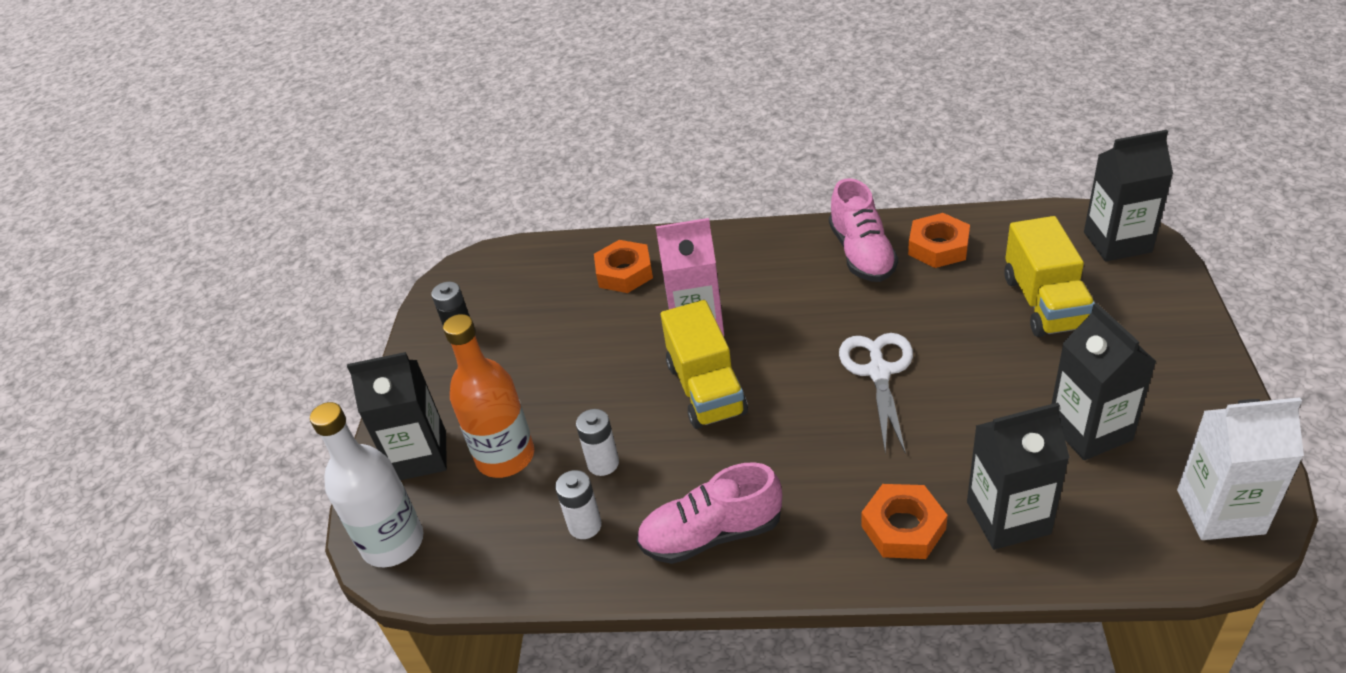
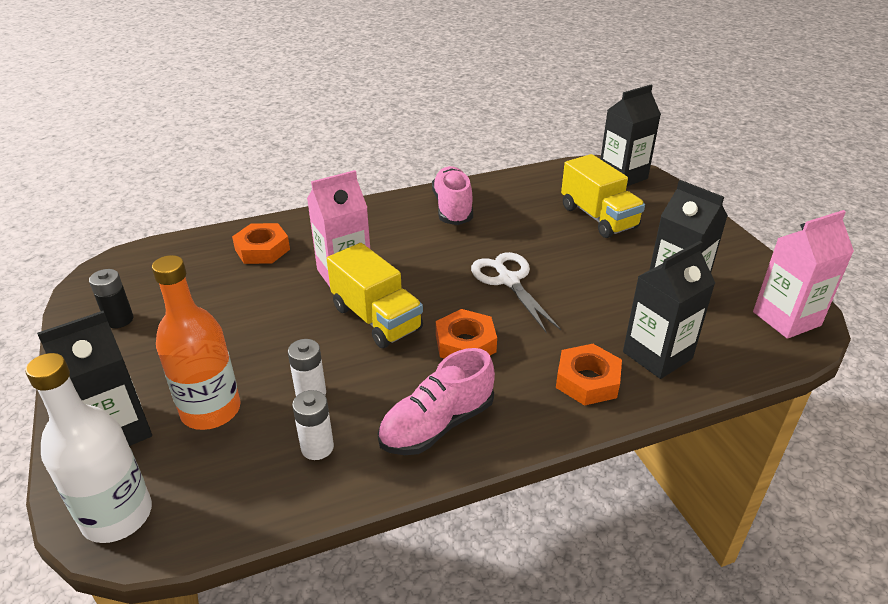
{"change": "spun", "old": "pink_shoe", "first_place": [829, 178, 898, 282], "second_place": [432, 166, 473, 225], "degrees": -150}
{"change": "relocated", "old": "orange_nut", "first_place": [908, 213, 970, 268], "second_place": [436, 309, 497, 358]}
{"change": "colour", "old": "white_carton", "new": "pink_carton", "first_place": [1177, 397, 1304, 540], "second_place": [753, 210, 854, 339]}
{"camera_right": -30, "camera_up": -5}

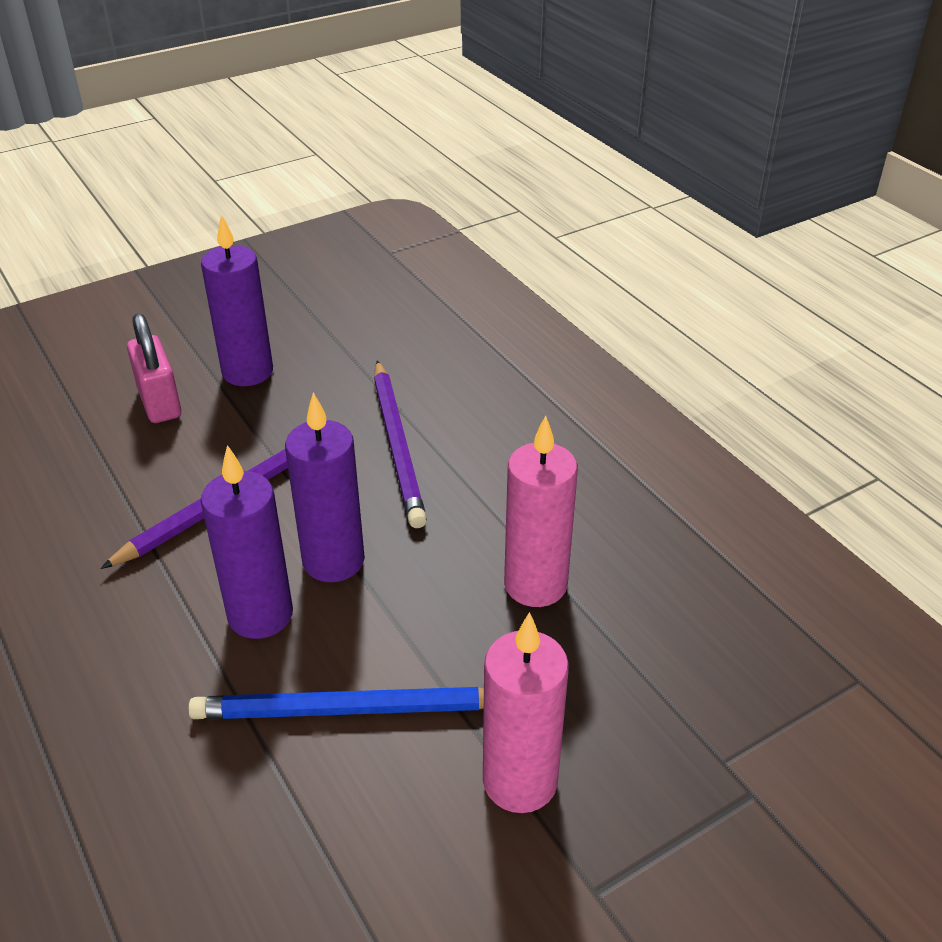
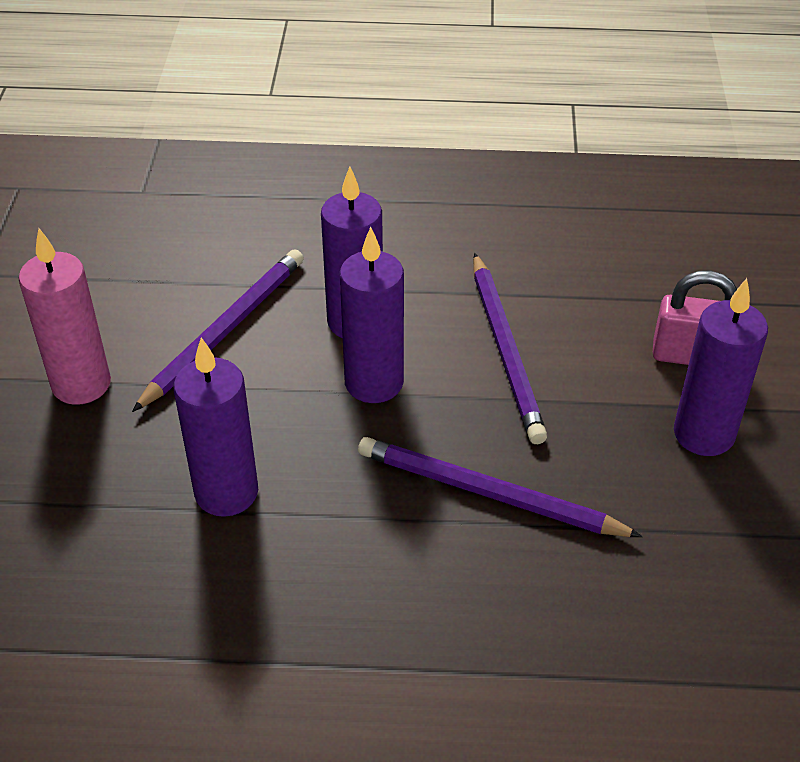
{"change": "colour", "old": "pink_candle", "new": "purple_candle", "first_place": [504, 415, 578, 607], "second_place": [174, 337, 258, 517]}
{"change": "colour", "old": "blue_pencil", "new": "purple_pencil", "first_place": [188, 687, 484, 719], "second_place": [132, 249, 304, 412]}
{"camera_right": 125, "camera_up": 5}

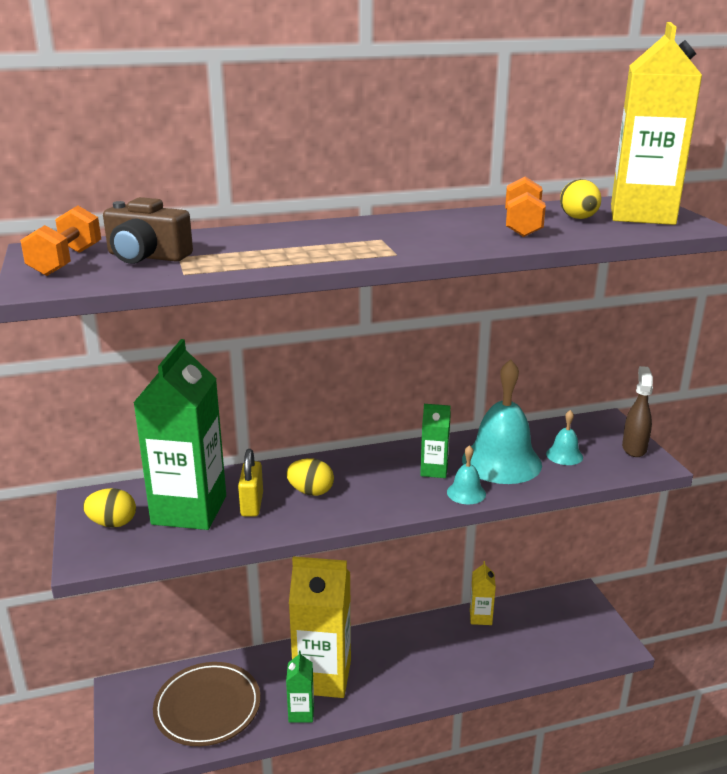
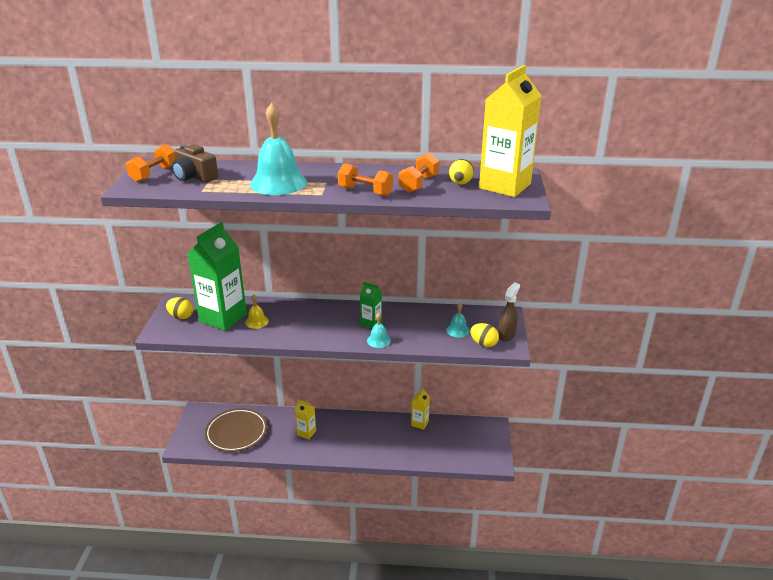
{"change": "relocated", "old": "turquoise_bell", "first_place": [462, 359, 542, 484], "second_place": [250, 103, 307, 195]}
{"change": "exchanged", "old": "yellow_padlock", "new": "yellow_bell", "first_place": [238, 449, 263, 517], "second_place": [245, 294, 269, 329]}
{"change": "relocated", "old": "yellow_egg", "first_place": [286, 458, 334, 496], "second_place": [470, 323, 499, 347]}
{"change": "size", "old": "yellow_carton", "first_place": [289, 556, 351, 698], "second_place": [295, 399, 316, 440], "factor": 0.46}
{"change": "missing", "old": "green_carton", "first_place": [286, 651, 314, 723]}
{"change": "appeared", "new": "orange_dumbbell", "second_place": [338, 163, 393, 196]}
{"camera_right": 20, "camera_up": 5}

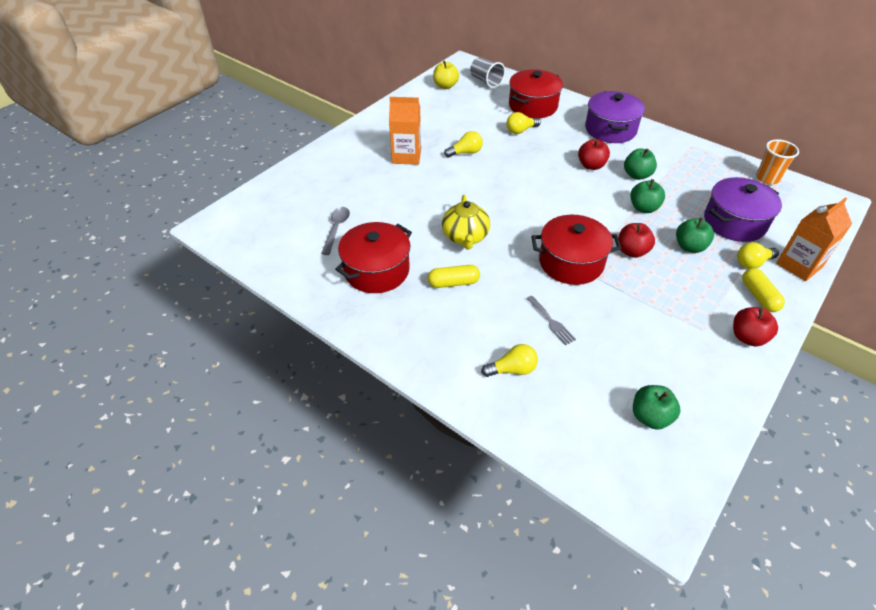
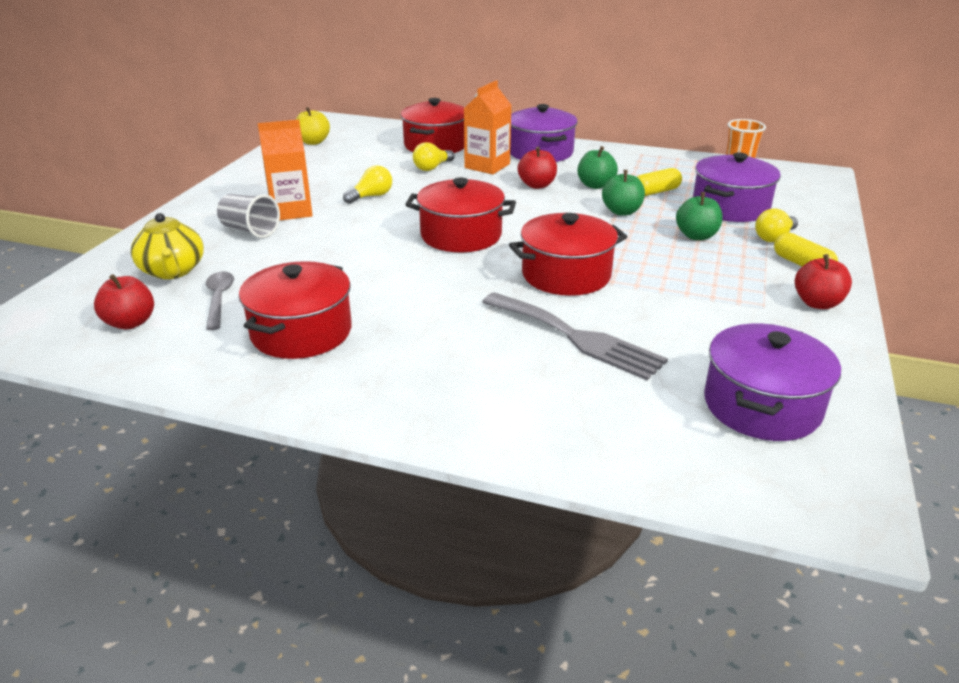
{"change": "relocated", "old": "grey_cup", "first_place": [470, 57, 505, 88], "second_place": [217, 194, 280, 238]}
{"change": "relocated", "old": "yellow_teapot", "first_place": [442, 195, 490, 249], "second_place": [131, 213, 204, 279]}
{"change": "relocated", "old": "orange_carton", "first_place": [776, 197, 852, 281], "second_place": [464, 80, 511, 174]}
{"change": "relocated", "old": "red_apple", "first_place": [618, 223, 655, 258], "second_place": [94, 274, 154, 329]}
{"change": "relocated", "old": "yellow_capsule", "first_place": [428, 265, 480, 288], "second_place": [637, 168, 682, 196]}
{"change": "size", "old": "grey_fork", "first_place": [526, 296, 576, 346], "second_place": [482, 292, 668, 381], "factor": 2.09}
{"change": "missing", "old": "yellow_light_bulb", "first_place": [481, 344, 538, 377]}
{"change": "exchanged", "old": "green_apple", "new": "purple_pot", "first_place": [633, 385, 680, 430], "second_place": [704, 324, 841, 441]}
{"change": "appeared", "new": "red_pot", "second_place": [405, 177, 516, 252]}
{"camera_right": -20, "camera_up": -15}

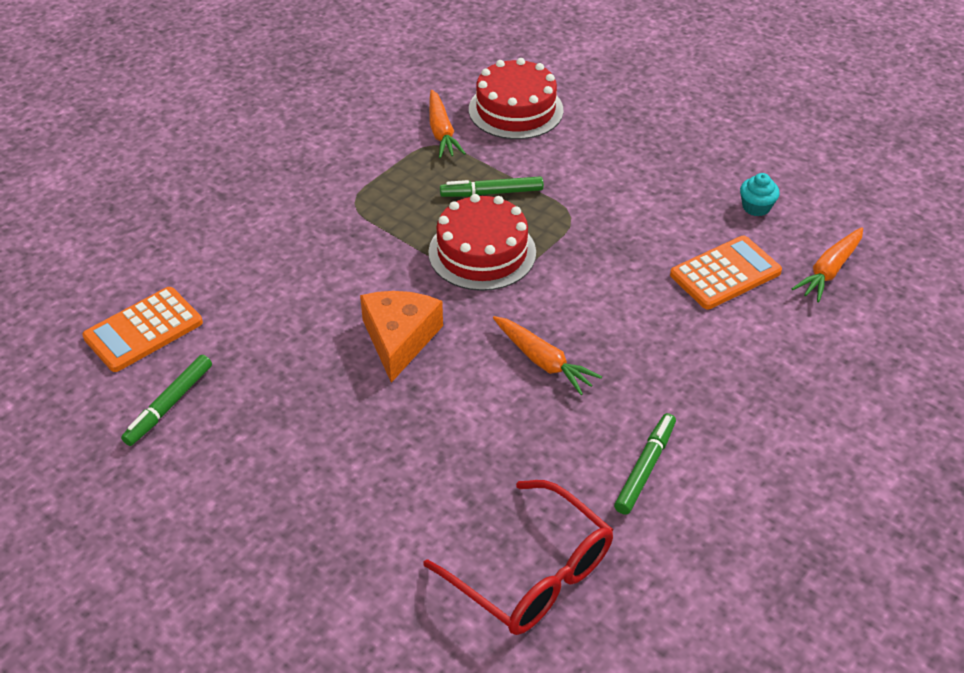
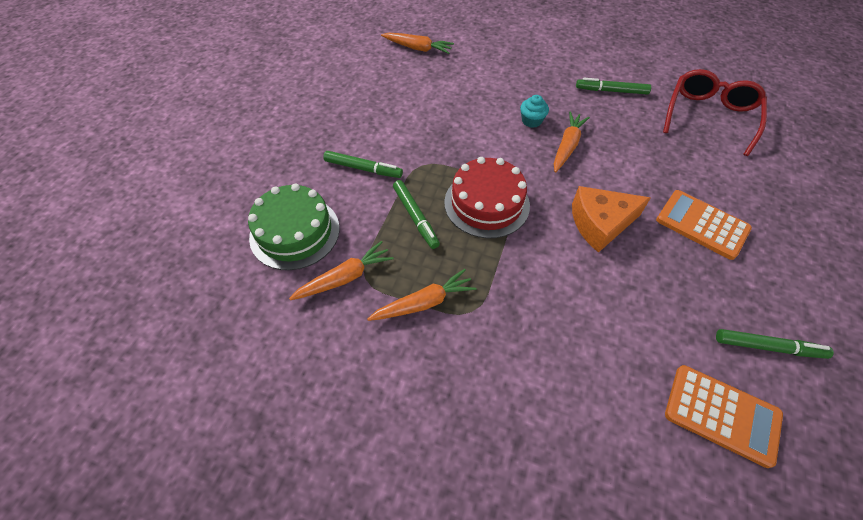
{"change": "colour", "old": "red_cake", "new": "green_cake", "first_place": [469, 58, 564, 139], "second_place": [248, 183, 340, 270]}
{"change": "relocated", "old": "turquoise_cupcake", "first_place": [740, 173, 780, 216], "second_place": [520, 95, 549, 128]}
{"change": "relocated", "old": "orange_calculator", "first_place": [670, 236, 782, 309], "second_place": [656, 190, 752, 260]}
{"change": "appeared", "new": "green_marker", "second_place": [323, 151, 403, 178]}
{"change": "appeared", "new": "orange_carrot", "second_place": [367, 269, 477, 321]}
{"camera_right": -110, "camera_up": 10}

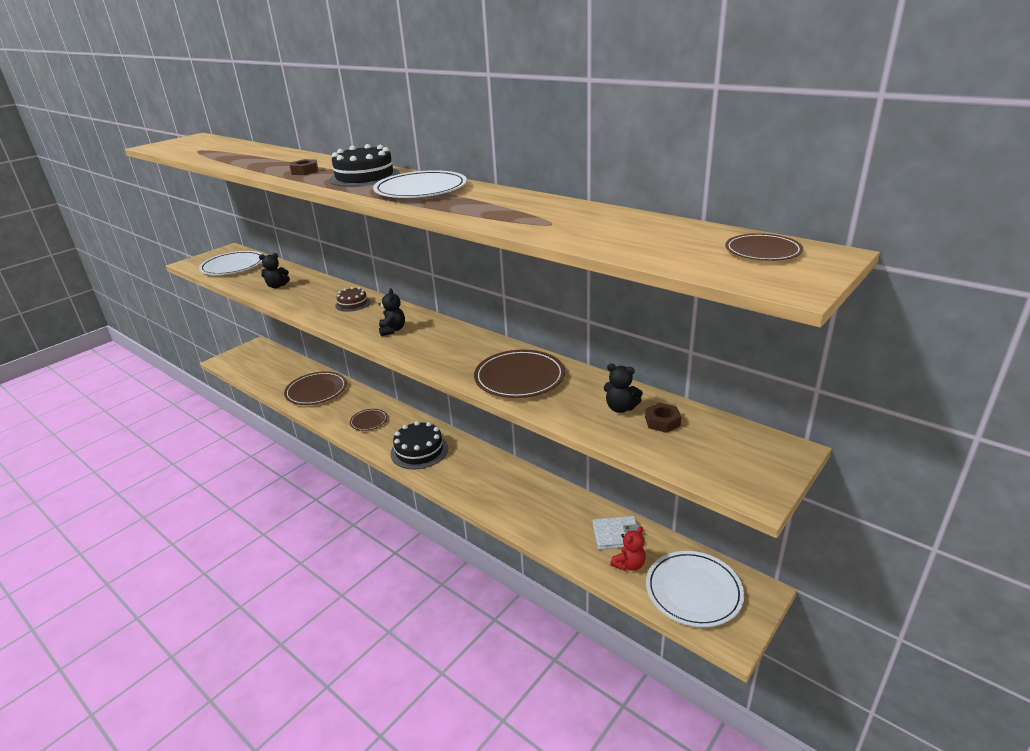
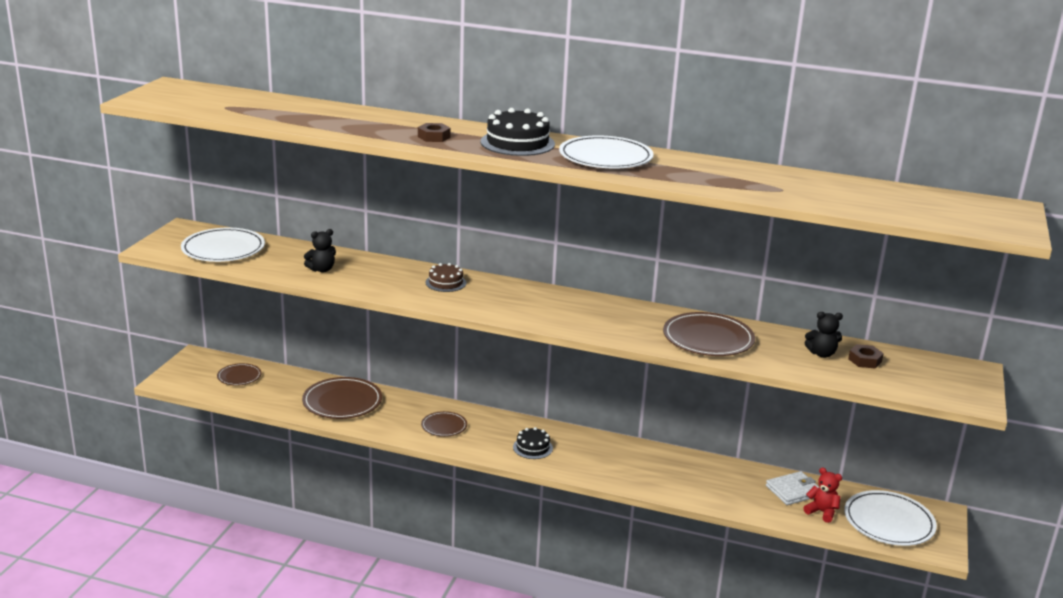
{"change": "relocated", "old": "brown_plate", "first_place": [725, 233, 803, 261], "second_place": [217, 363, 262, 386]}
{"change": "missing", "old": "black_teddy_bear", "first_place": [379, 288, 405, 336]}
{"change": "size", "old": "black_cake", "first_place": [391, 421, 448, 469], "second_place": [513, 427, 553, 459], "factor": 0.59}
{"change": "spun", "old": "red_teddy_bear", "first_place": [610, 526, 646, 571], "second_place": [804, 467, 842, 523], "degrees": -75}
{"camera_right": -25, "camera_up": -5}

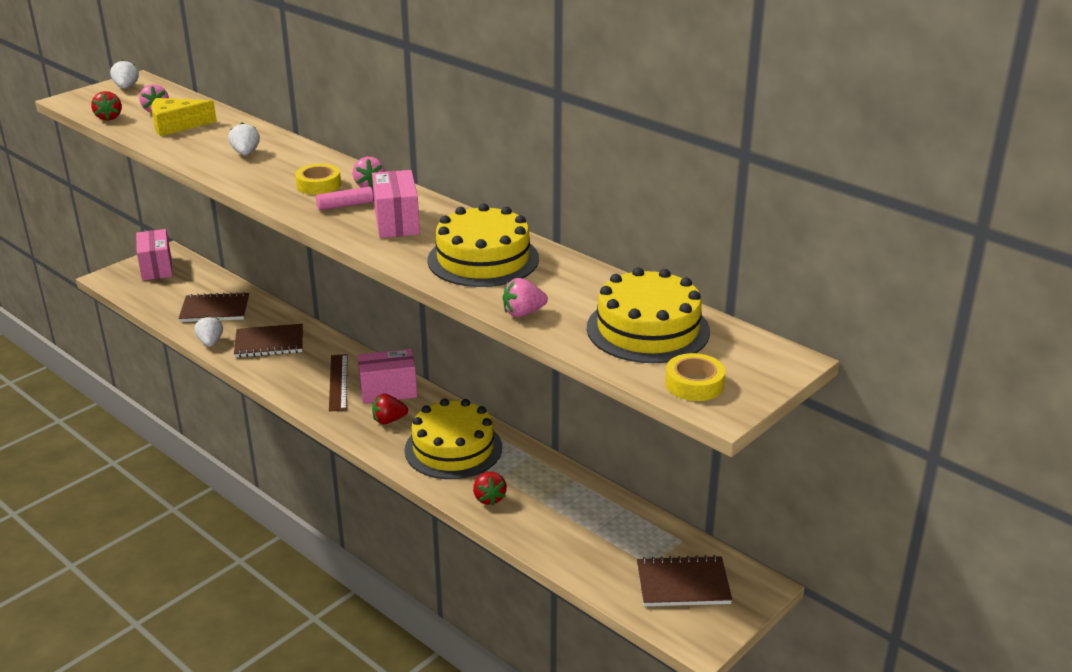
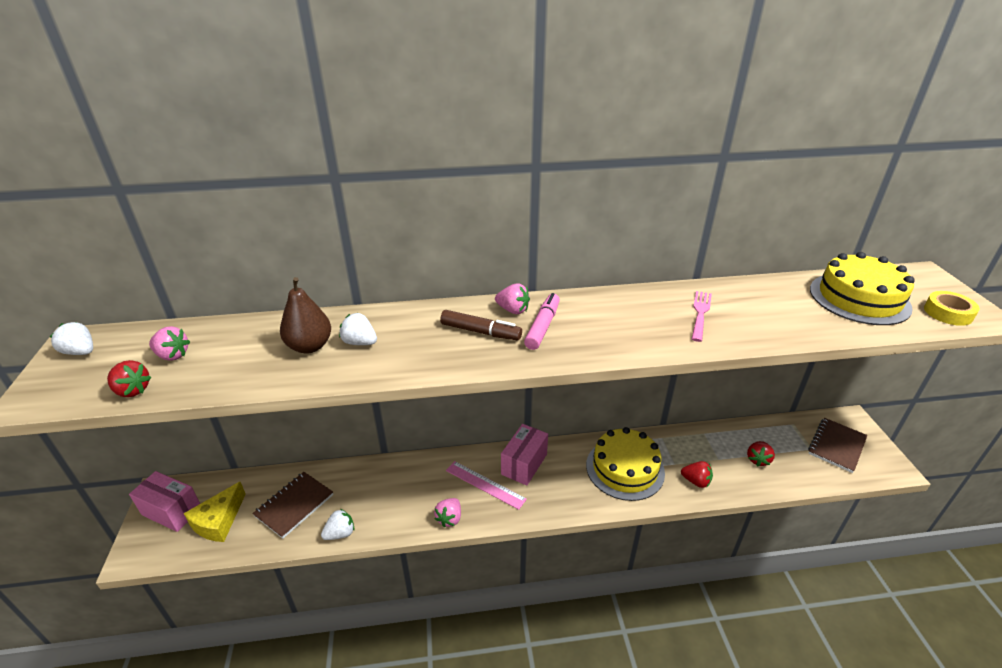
{"change": "relocated", "old": "yellow_cheese", "first_place": [151, 98, 217, 136], "second_place": [183, 482, 245, 542]}
{"change": "exchanged", "old": "yellow_tape", "new": "brown_marker", "first_place": [295, 164, 341, 195], "second_place": [440, 310, 522, 340]}
{"change": "missing", "old": "pink_box", "first_place": [372, 170, 420, 238]}
{"change": "exchanged", "old": "yellow_cake", "new": "pink_fork", "first_place": [427, 204, 539, 287], "second_place": [692, 291, 712, 342]}
{"change": "relocated", "old": "pink_strawberry", "first_place": [503, 278, 548, 317], "second_place": [434, 498, 461, 527]}
{"change": "spun", "old": "white_strawberry", "first_place": [194, 316, 223, 347], "second_place": [321, 509, 354, 540], "degrees": 120}
{"change": "missing", "old": "brown_notebook", "first_place": [234, 324, 303, 358]}
{"change": "colour", "old": "brown_ruler", "new": "pink_ruler", "first_place": [329, 354, 348, 412], "second_place": [446, 461, 527, 510]}
{"change": "relocated", "old": "red_strawberry", "first_place": [372, 394, 408, 424], "second_place": [747, 441, 775, 467]}
{"change": "appeared", "new": "brown_pear", "second_place": [280, 277, 331, 354]}
{"camera_right": -50, "camera_up": 5}

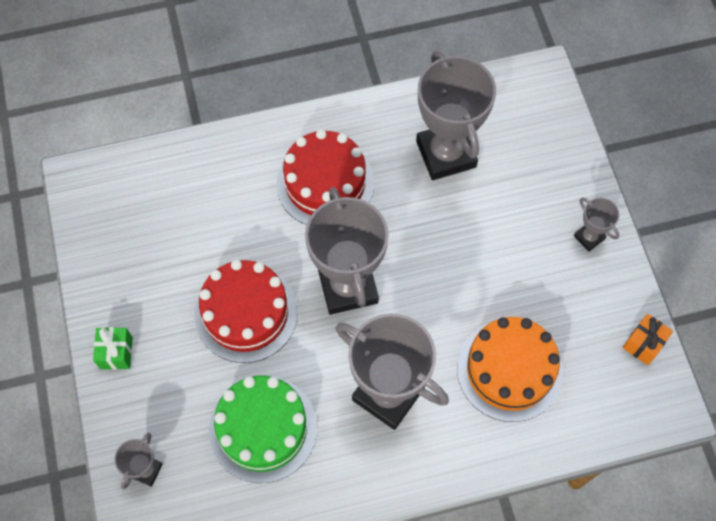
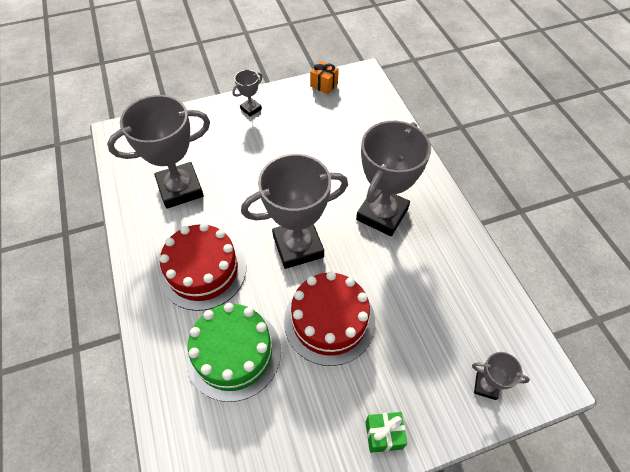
{"change": "missing", "old": "orange_cake", "first_place": [457, 317, 563, 422]}
{"change": "relocated", "old": "green_cake", "first_place": [209, 376, 317, 483], "second_place": [186, 303, 281, 402]}
{"camera_right": -95, "camera_up": -10}

